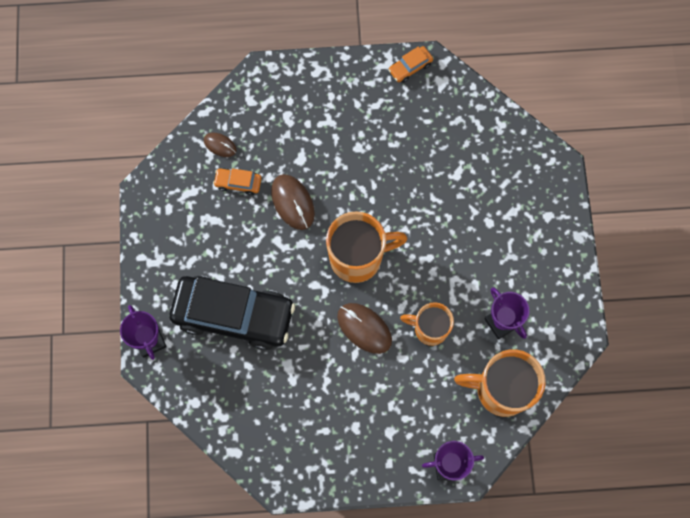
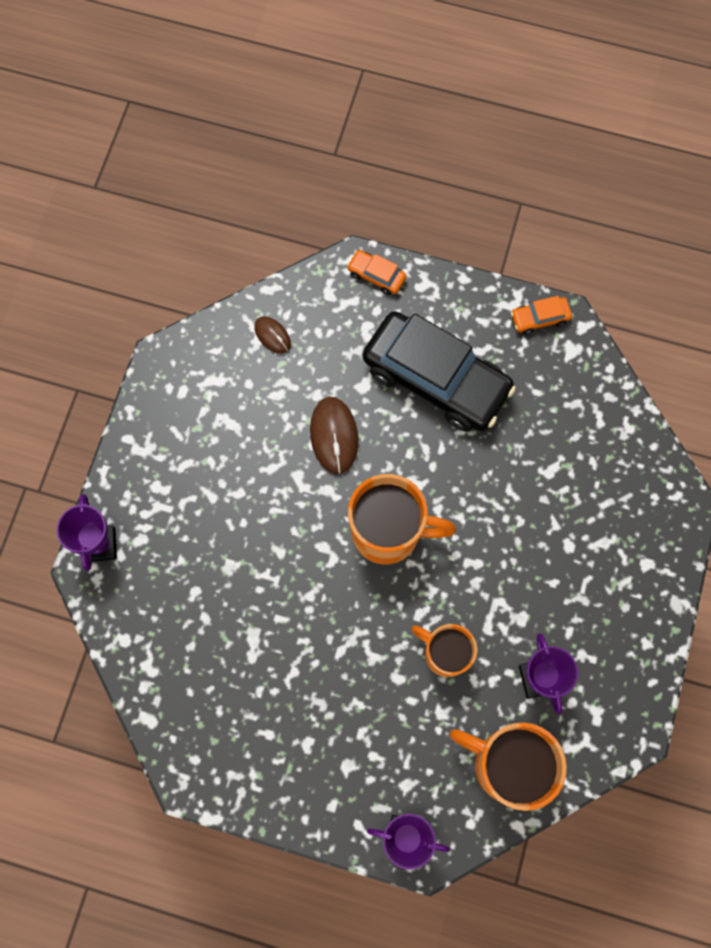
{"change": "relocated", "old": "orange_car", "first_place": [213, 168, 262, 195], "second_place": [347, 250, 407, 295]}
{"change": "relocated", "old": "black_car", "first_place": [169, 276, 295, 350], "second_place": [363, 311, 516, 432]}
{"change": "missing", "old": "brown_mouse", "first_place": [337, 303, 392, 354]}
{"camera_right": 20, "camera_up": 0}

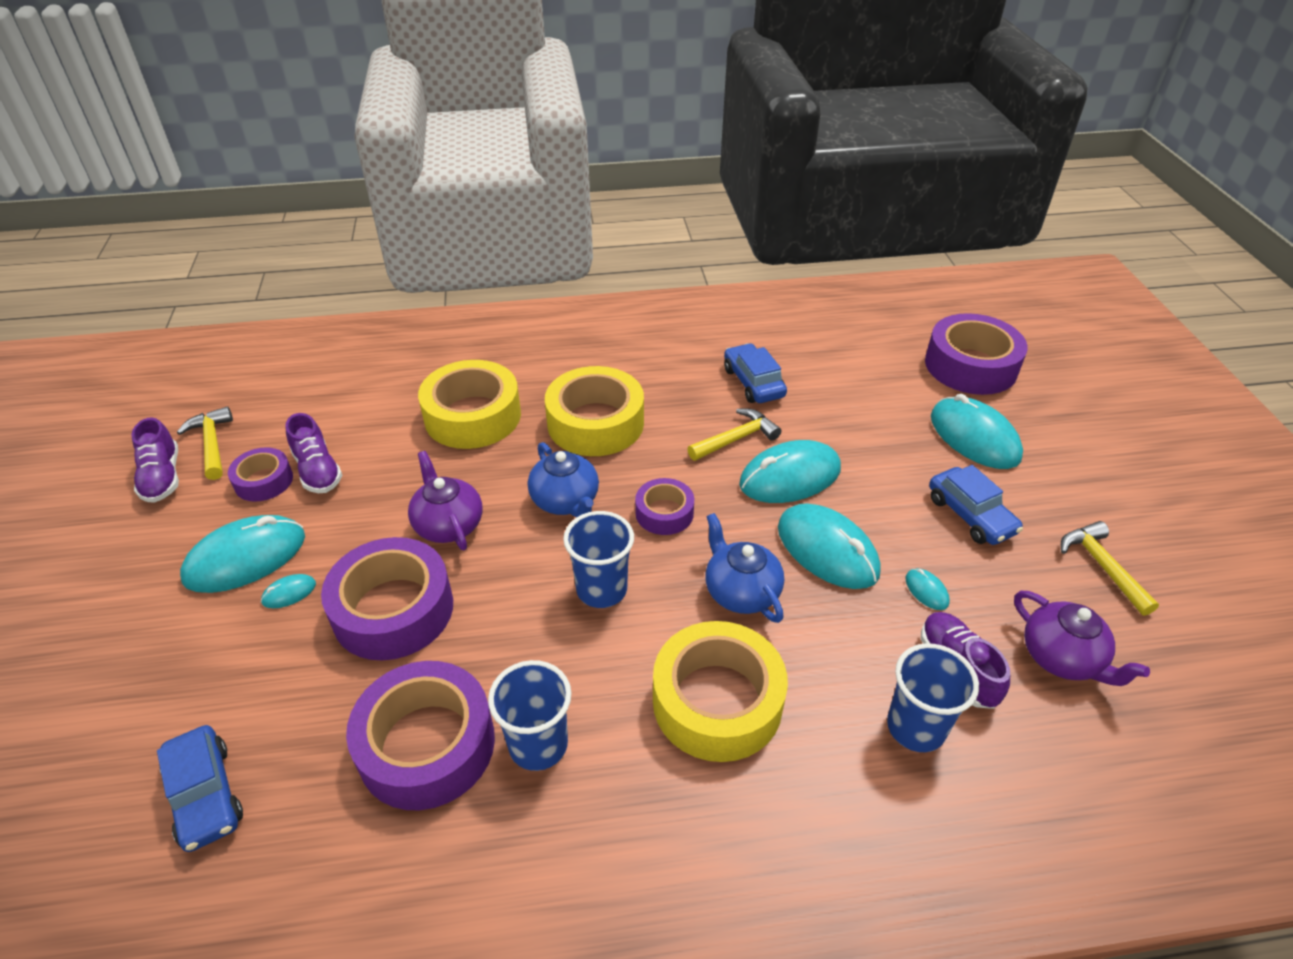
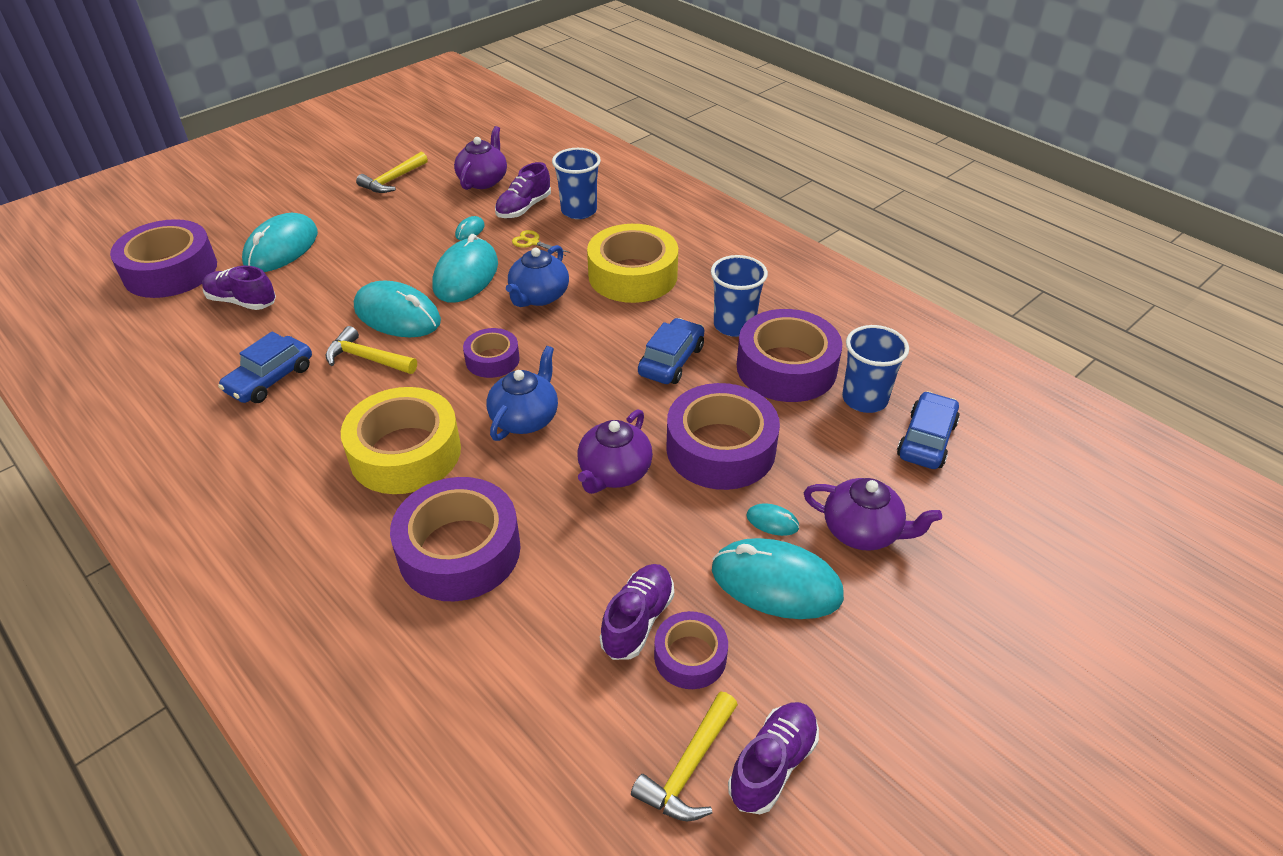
{"change": "colour", "old": "yellow_tape", "new": "purple_tape", "first_place": [418, 360, 521, 449], "second_place": [390, 477, 520, 601]}
{"change": "relocated", "old": "blue_car", "first_place": [929, 465, 1023, 545], "second_place": [638, 318, 704, 384]}
{"change": "relocated", "old": "blue_cup", "first_place": [563, 511, 634, 608], "second_place": [842, 325, 909, 413]}
{"change": "appeared", "new": "yellow_scissors", "second_place": [512, 230, 571, 256]}
{"change": "appeared", "new": "purple_shoe", "second_place": [202, 266, 276, 310]}
{"change": "appeared", "new": "purple_teapot", "second_place": [804, 478, 942, 551]}
{"camera_right": -125, "camera_up": 0}

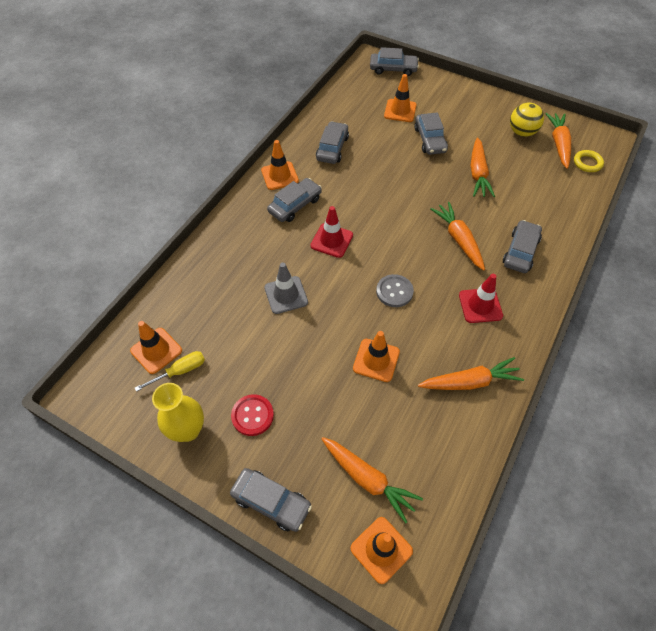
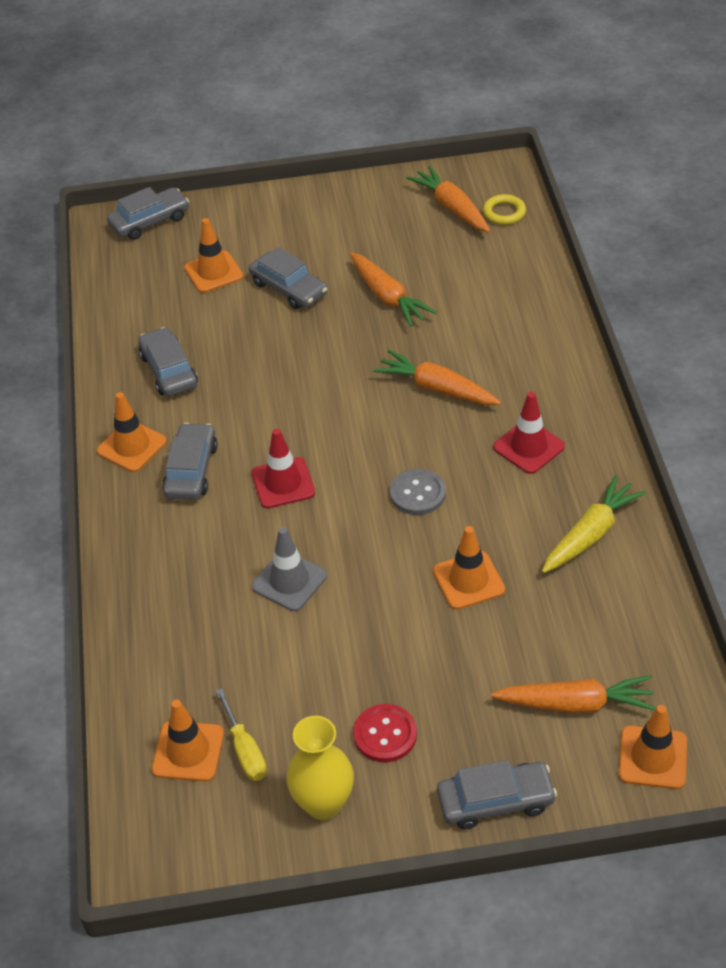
{"change": "missing", "old": "yellow_ball", "first_place": [510, 103, 544, 137]}
{"change": "missing", "old": "grey_car", "first_place": [503, 220, 542, 273]}
{"change": "spun", "old": "yellow_screwdriver", "first_place": [135, 351, 205, 392], "second_place": [215, 688, 267, 781], "degrees": 135}
{"change": "colour", "old": "orange_carrot", "new": "yellow_carrot", "first_place": [418, 357, 524, 390], "second_place": [542, 475, 646, 573]}
{"camera_right": -35, "camera_up": -10}

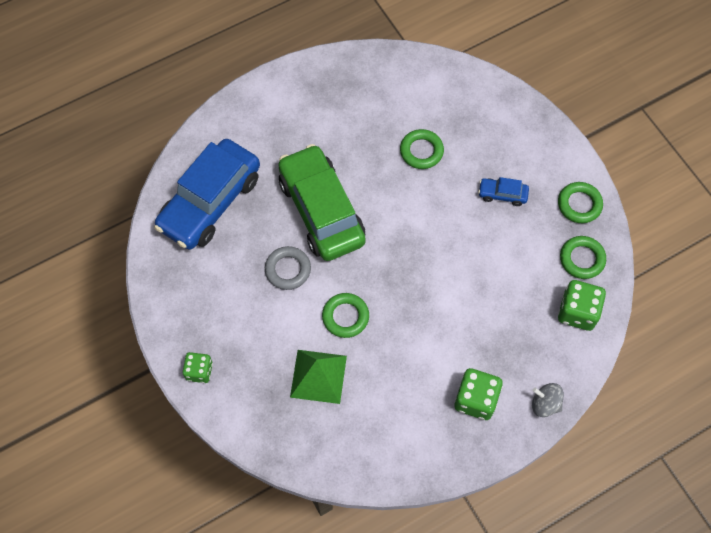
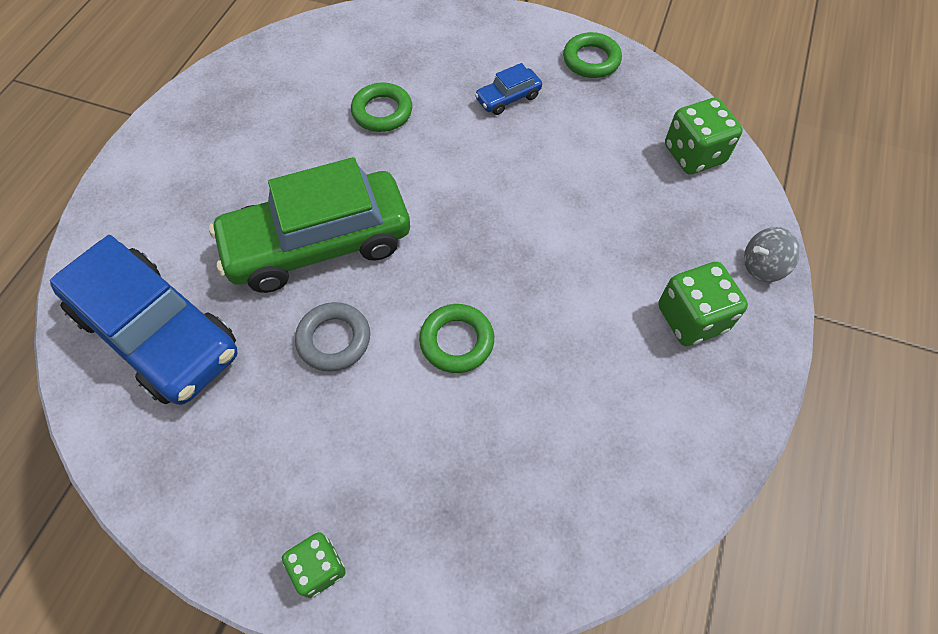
{"change": "spun", "old": "blue_car", "first_place": [154, 139, 260, 250], "second_place": [50, 235, 238, 405], "degrees": -45}
{"change": "spun", "old": "green_car", "first_place": [278, 144, 366, 261], "second_place": [209, 157, 410, 293], "degrees": -45}
{"change": "missing", "old": "green_ring", "first_place": [560, 236, 606, 279]}
{"change": "missing", "old": "green_pyramid", "first_place": [290, 350, 347, 404]}
{"camera_right": -40, "camera_up": -5}

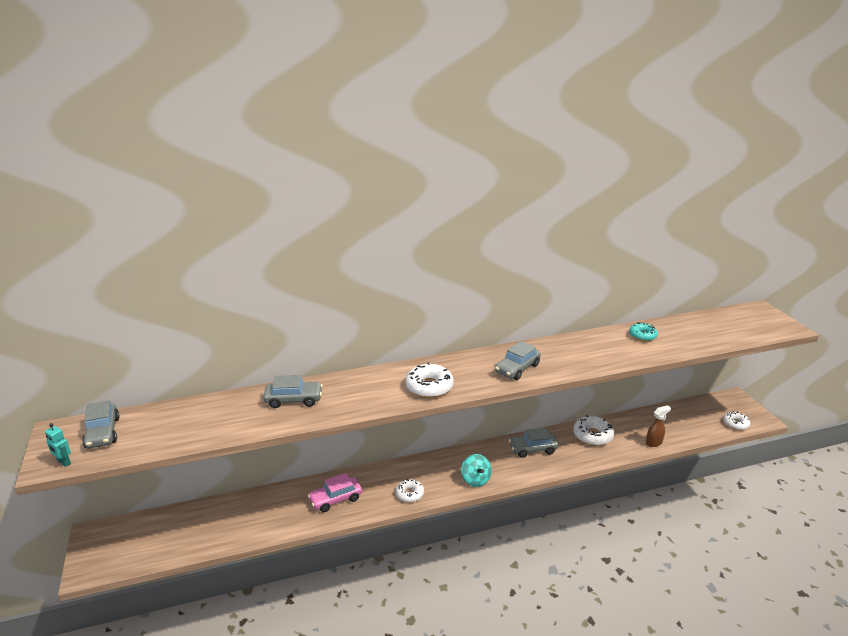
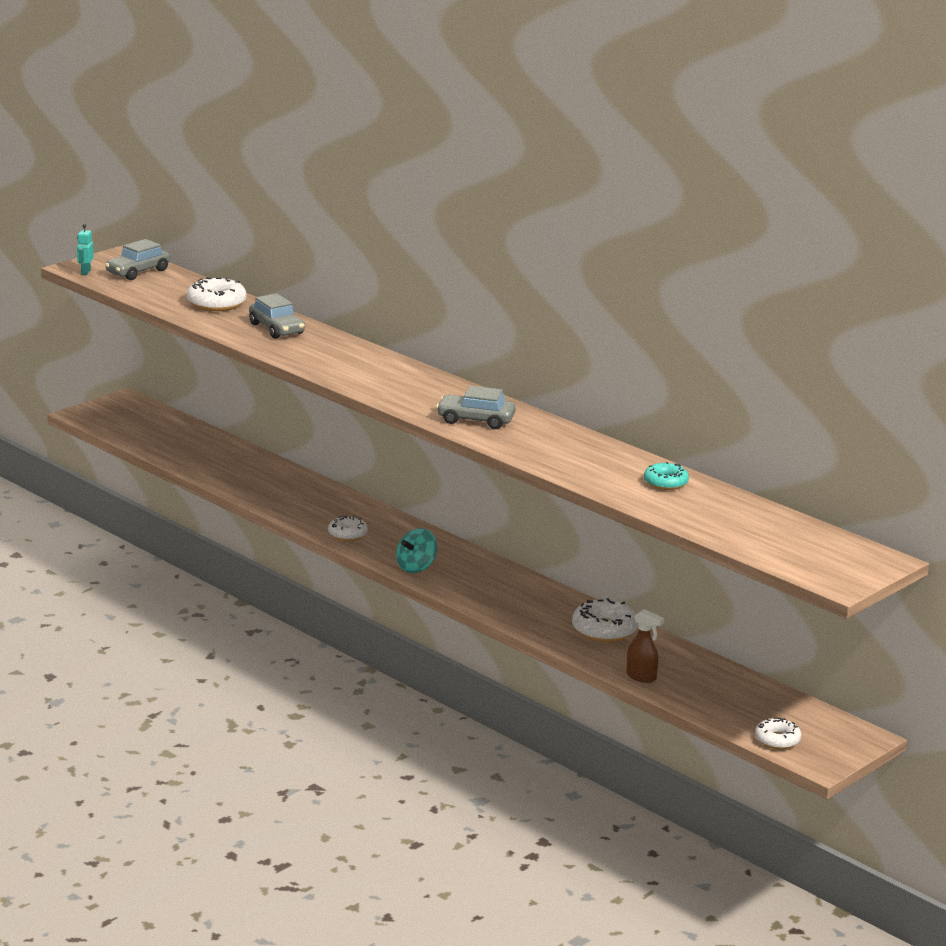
{"change": "relocated", "old": "white_donut", "first_place": [406, 362, 454, 398], "second_place": [187, 277, 247, 311]}
{"change": "missing", "old": "grey_car", "first_place": [509, 428, 558, 458]}
{"change": "missing", "old": "pink_car", "first_place": [308, 473, 362, 512]}
{"camera_right": 60, "camera_up": -5}

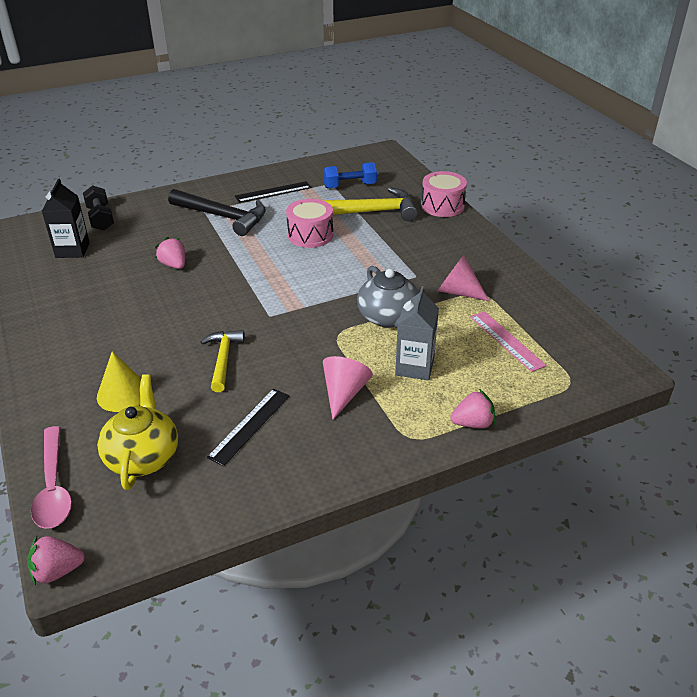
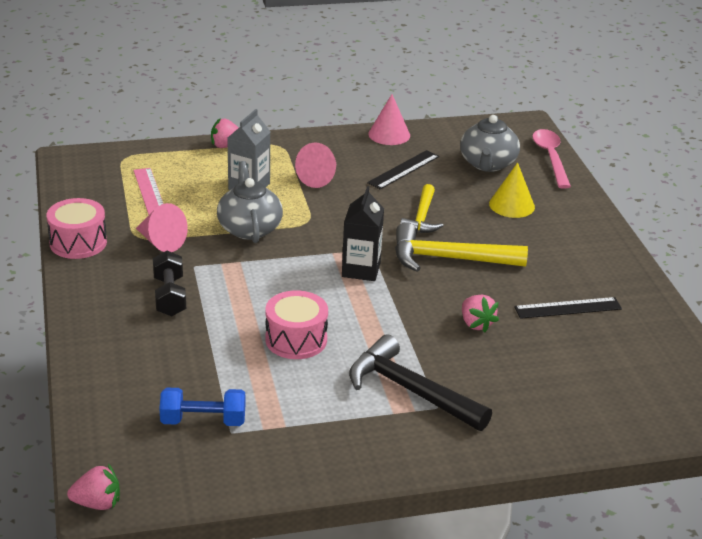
{"change": "relocated", "old": "pink_drum", "first_place": [421, 171, 467, 217], "second_place": [46, 198, 107, 259]}
{"change": "relocated", "old": "black_carton", "first_place": [42, 179, 90, 258], "second_place": [342, 186, 384, 281]}
{"change": "relocated", "old": "black_ruler", "first_place": [235, 181, 311, 203], "second_place": [514, 297, 622, 319]}
{"change": "relocated", "old": "black_dumbbell", "first_place": [83, 185, 114, 231], "second_place": [153, 251, 186, 316]}
{"change": "relocated", "old": "yellow_hammer", "first_place": [323, 187, 418, 221], "second_place": [395, 222, 528, 272]}
{"change": "colour", "old": "yellow_teapot", "new": "grey_teapot", "first_place": [97, 374, 178, 490], "second_place": [460, 115, 520, 172]}
{"change": "relocated", "old": "pink_strawberry", "first_place": [27, 536, 85, 585], "second_place": [67, 464, 120, 510]}
{"change": "appeared", "new": "pink_cone", "second_place": [368, 94, 410, 145]}
{"camera_right": -170, "camera_up": -5}

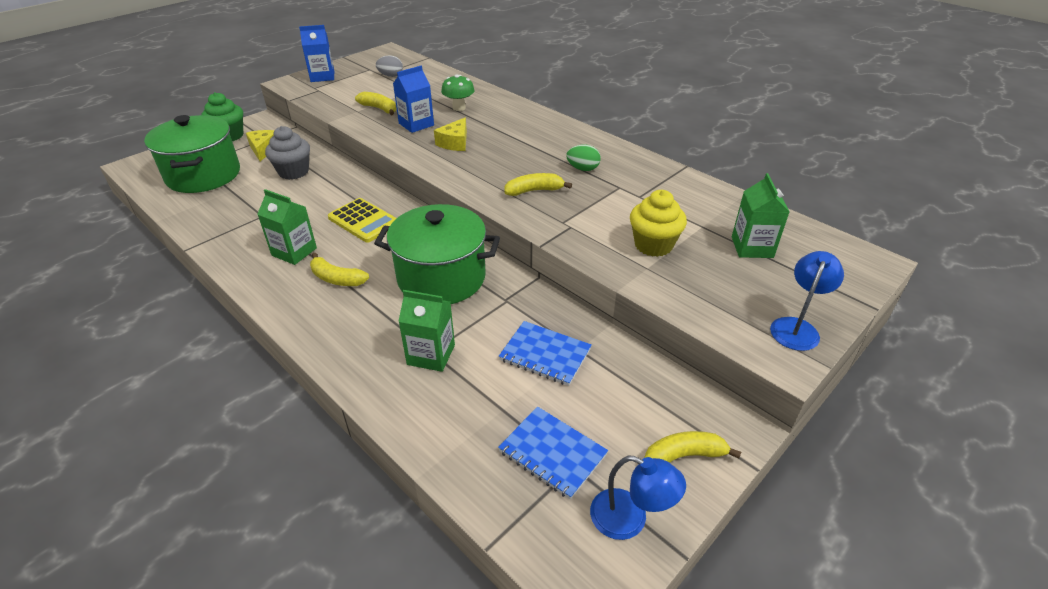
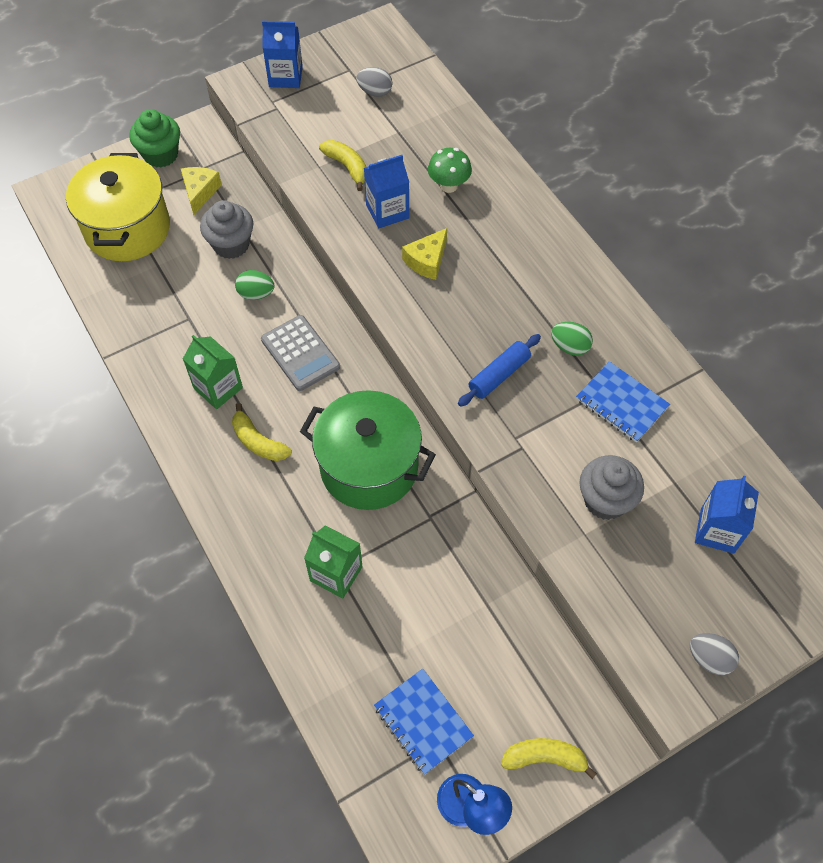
{"change": "colour", "old": "green_pot", "new": "yellow_pot", "first_place": [144, 115, 240, 193], "second_place": [66, 153, 170, 261]}
{"change": "exchanged", "old": "yellow_banana", "new": "blue_rolling_pin", "first_place": [504, 173, 572, 196], "second_place": [458, 334, 541, 407]}
{"change": "colour", "old": "green_carton", "new": "blue_carton", "first_place": [732, 173, 789, 258], "second_place": [695, 476, 759, 554]}
{"change": "colour", "old": "yellow_cupcake", "new": "grey_cupcake", "first_place": [630, 190, 687, 257], "second_place": [579, 455, 644, 520]}
{"change": "colour", "old": "yellow_calculator", "new": "grey_calculator", "first_place": [328, 198, 397, 243], "second_place": [261, 315, 340, 391]}
{"change": "exchanged", "old": "blue_lamp", "new": "grey_egg", "first_place": [770, 251, 844, 351], "second_place": [690, 633, 739, 675]}
{"change": "relocated", "old": "blue_notebook", "first_place": [499, 321, 592, 386], "second_place": [576, 361, 670, 443]}
{"change": "appeared", "new": "green_egg", "second_place": [235, 270, 274, 300]}
{"camera_right": 15, "camera_up": 20}

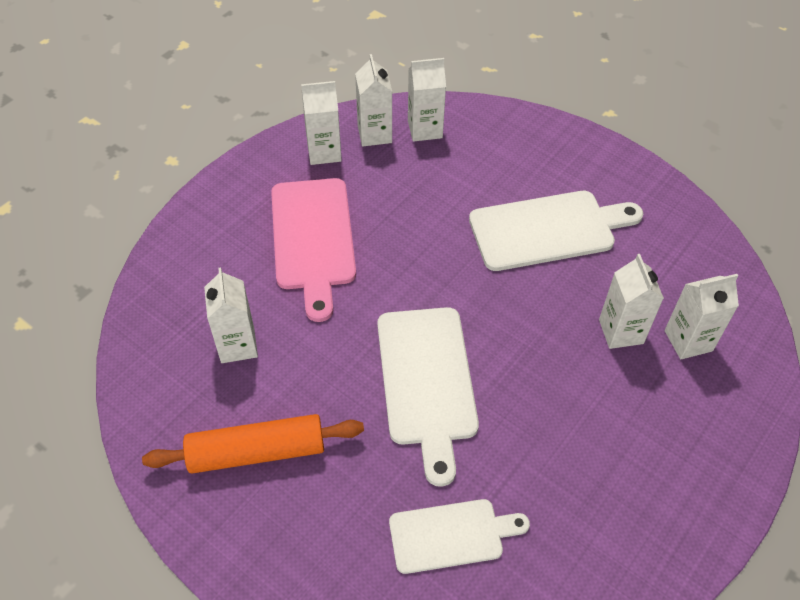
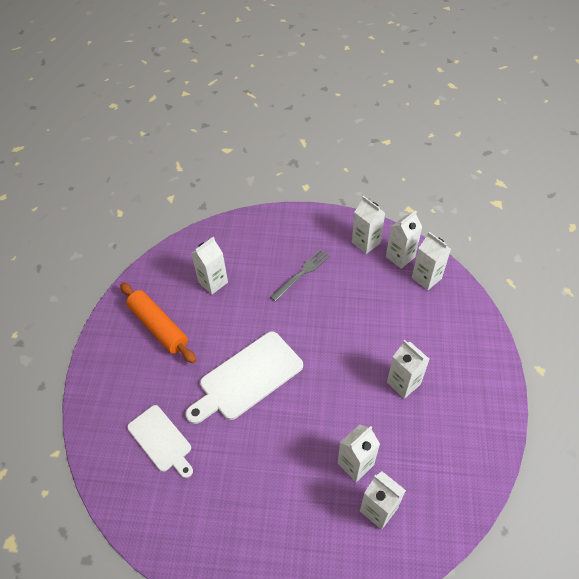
{"change": "exchanged", "old": "pink_cutting_board", "new": "grey_fork", "first_place": [271, 178, 356, 322], "second_place": [270, 249, 330, 302]}
{"change": "exchanged", "old": "white_cutting_board", "new": "white_carton", "first_place": [469, 191, 643, 271], "second_place": [387, 340, 430, 399]}
{"camera_right": 60, "camera_up": 0}

